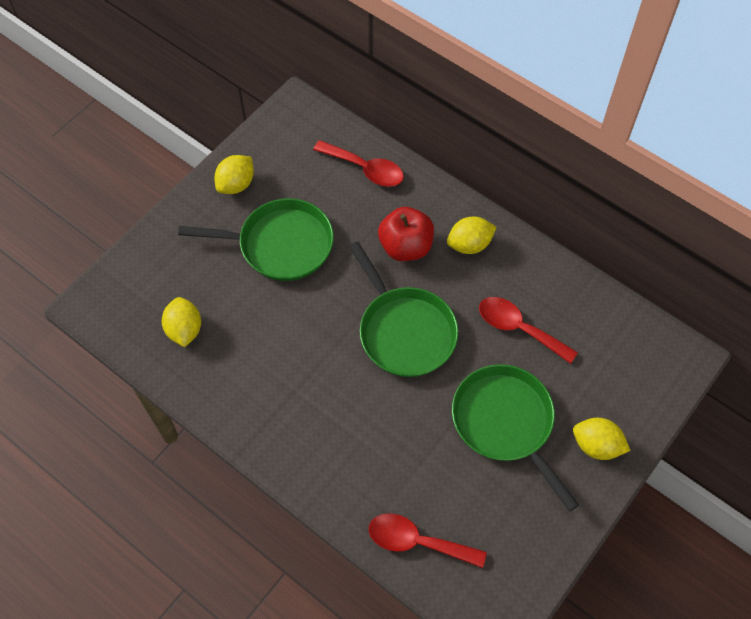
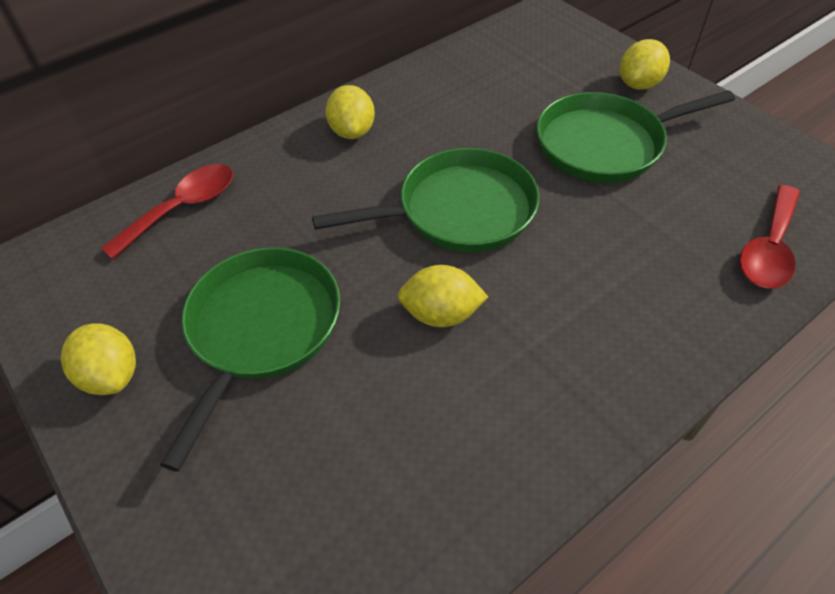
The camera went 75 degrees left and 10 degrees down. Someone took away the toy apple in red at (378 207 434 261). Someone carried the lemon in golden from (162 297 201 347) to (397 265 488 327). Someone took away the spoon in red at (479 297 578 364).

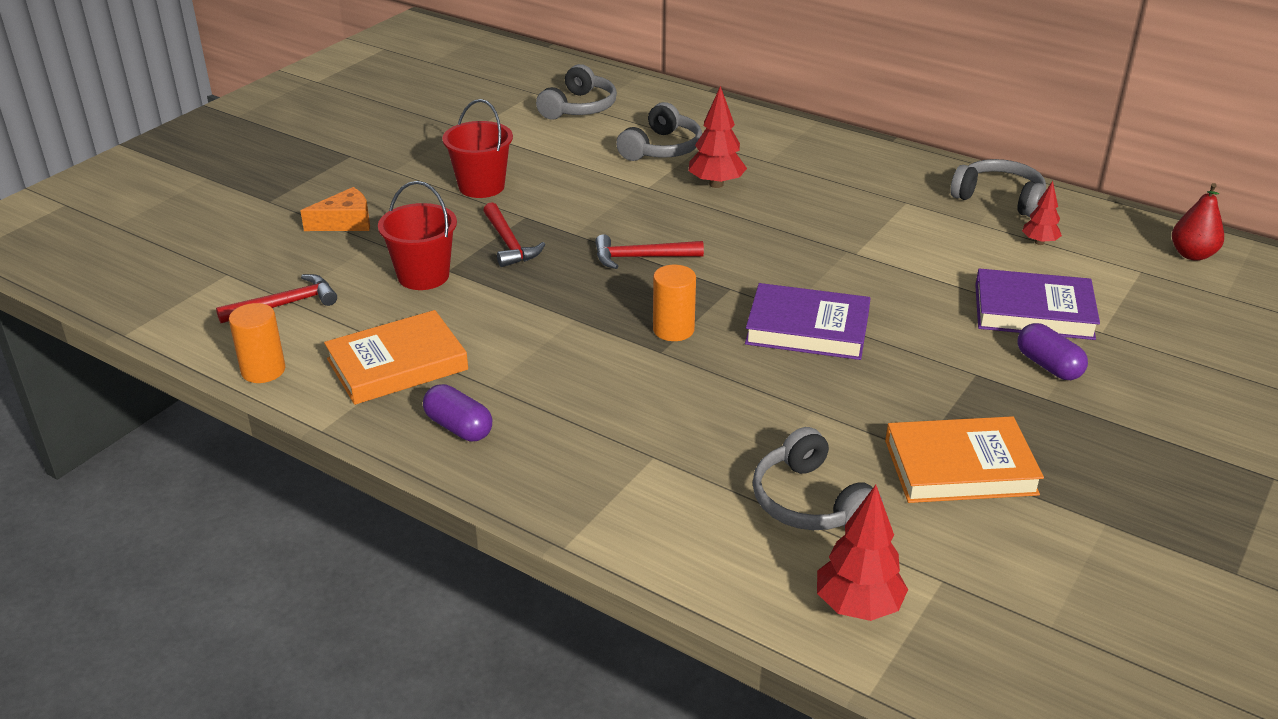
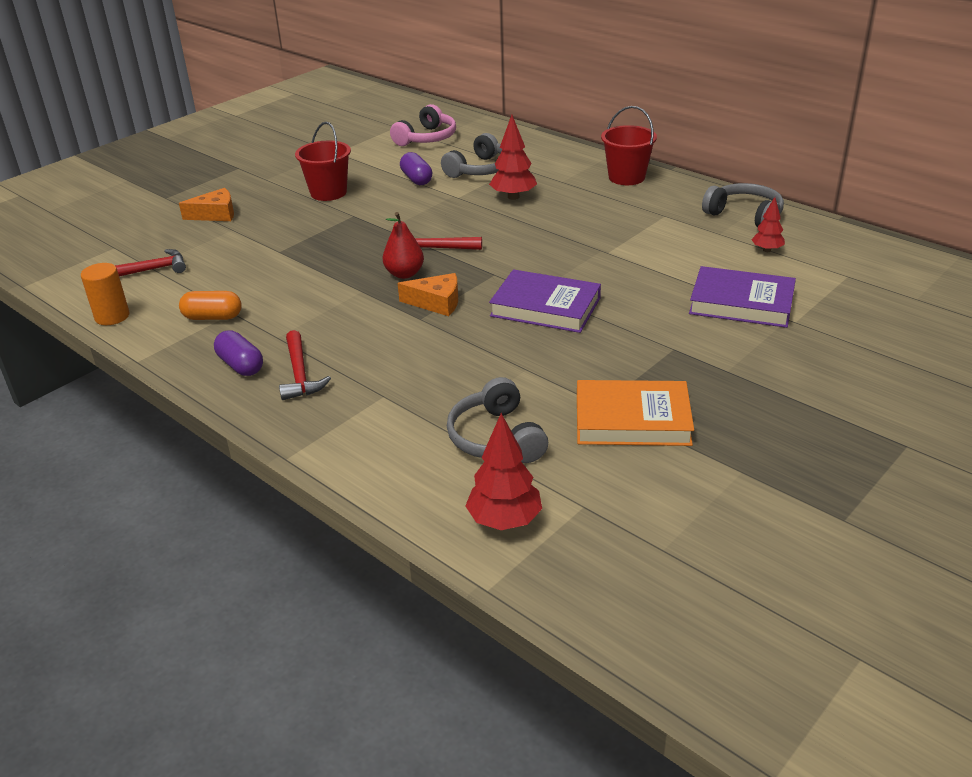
The camera went 10 degrees right and 0 degrees up. Someone repainted the over-ear headphones in gray at (536 64 617 120), which became the over-ear headphones in rose-pink at (390 104 456 146). Someone carried the sand bucket in red from (378 181 457 290) to (601 106 657 185). Someone carried the pear in red from (1172 183 1224 261) to (383 212 424 279). Someone carried the hammer in red from (483 202 545 267) to (279 330 331 400). Someone swapped the solid cylinder in orange at (653 265 696 341) for the piece of cheese in orange at (398 273 458 316). Someone swapped the hardcover in orange at (324 310 468 405) for the capsule in orange at (179 291 242 320). Someone carried the capsule in royal purple from (1018 323 1088 380) to (400 152 432 185).

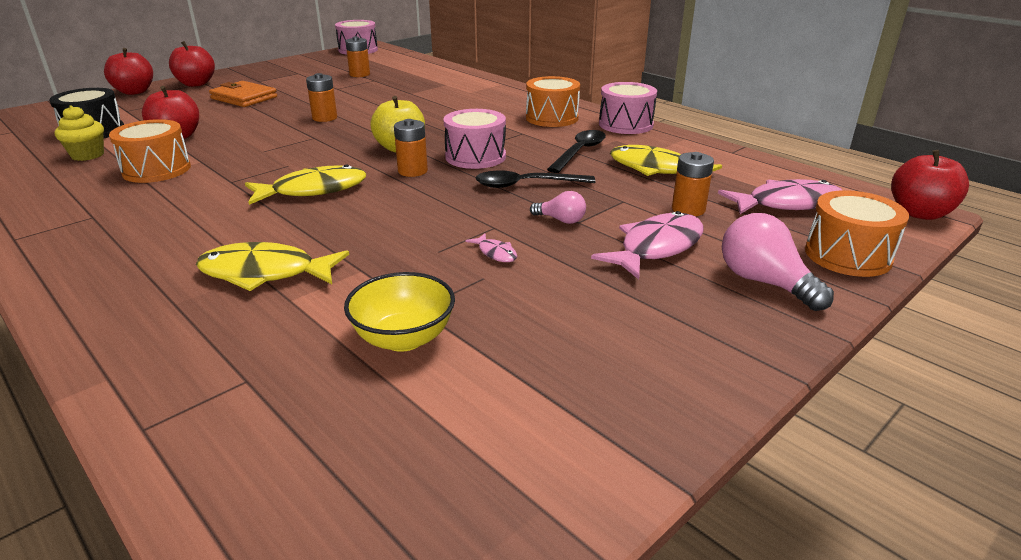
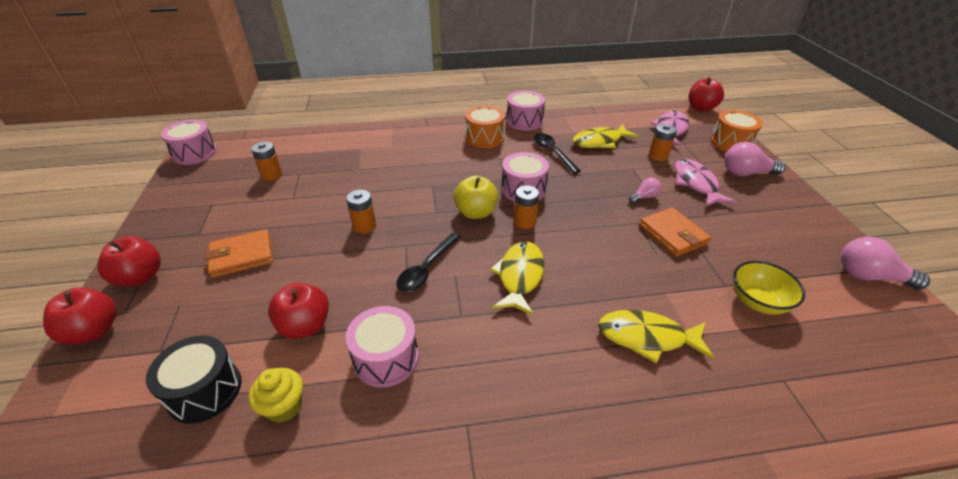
The camera went 55 degrees left and 10 degrees up. Someone repainted the snare drum in orange at (109 119 191 183), which became the snare drum in rose-pink at (345 306 419 387). Someone carried the spoon in ebony from (475 171 595 188) to (396 233 461 292). Someone swapped the fish in rose-pink at (466 233 517 262) for the wallet in orange at (639 207 711 257). Someone rotated the fish in golden at (196 242 349 291) by 60 degrees clockwise. Someone put down the lightbulb in rose-pink at (841 237 930 290).

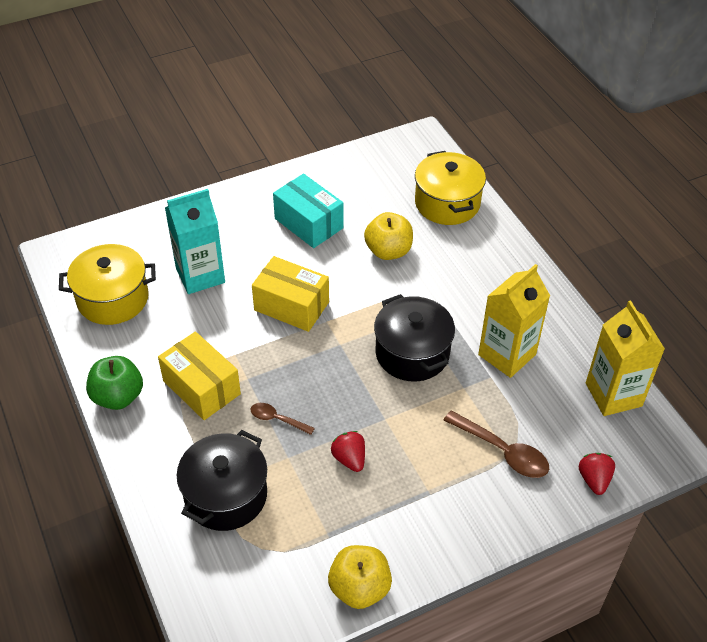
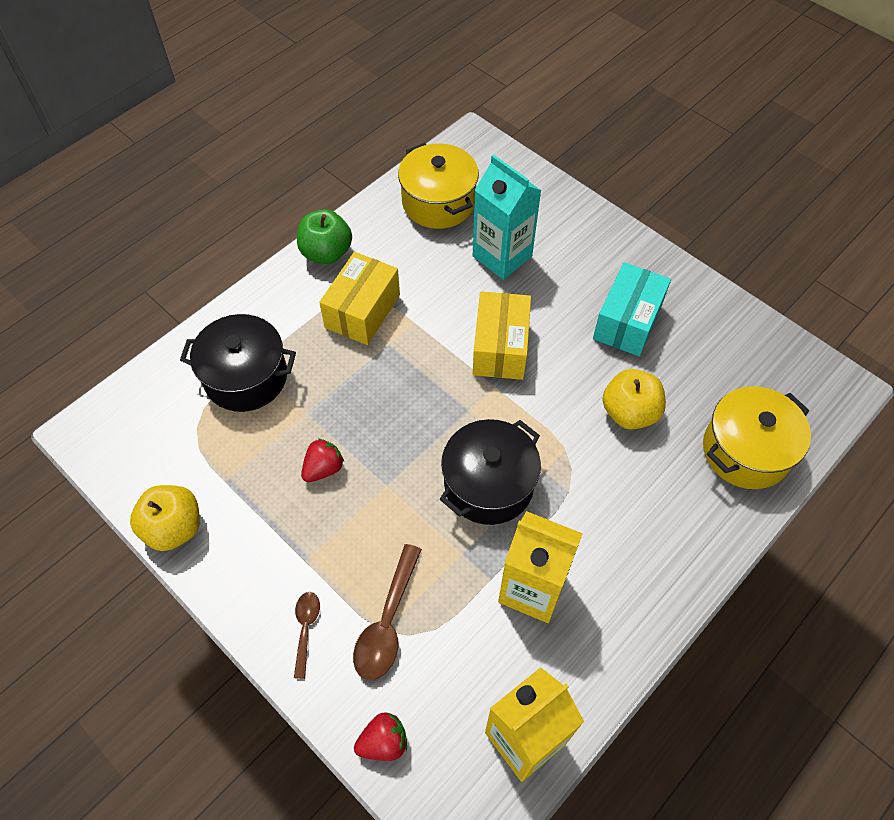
The camera went 70 degrees right and 10 degrees up. Someone carried the spoon in dark brown from (250 403 315 435) to (294 592 320 679).

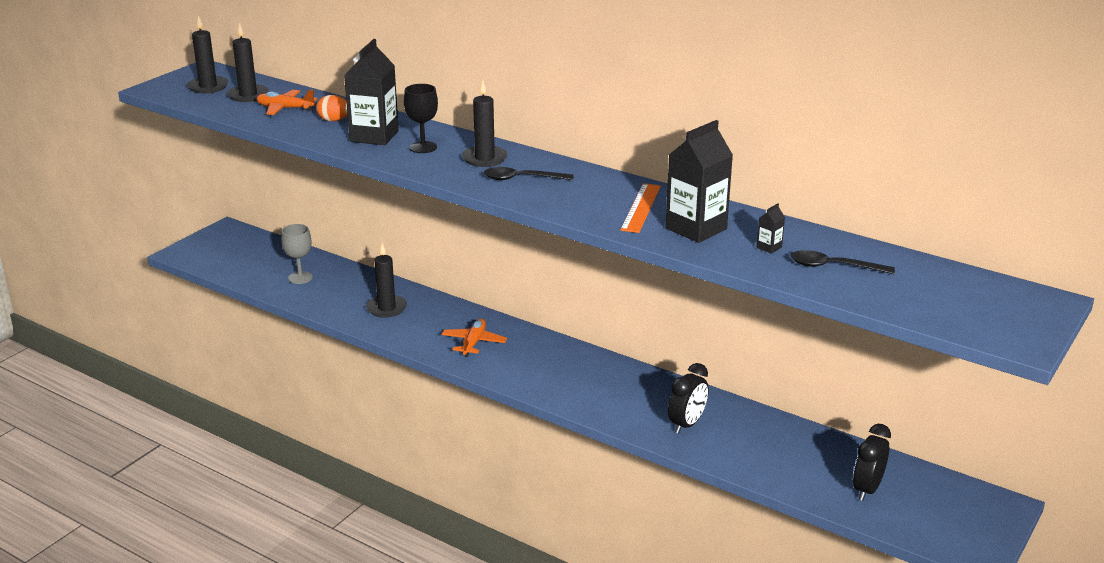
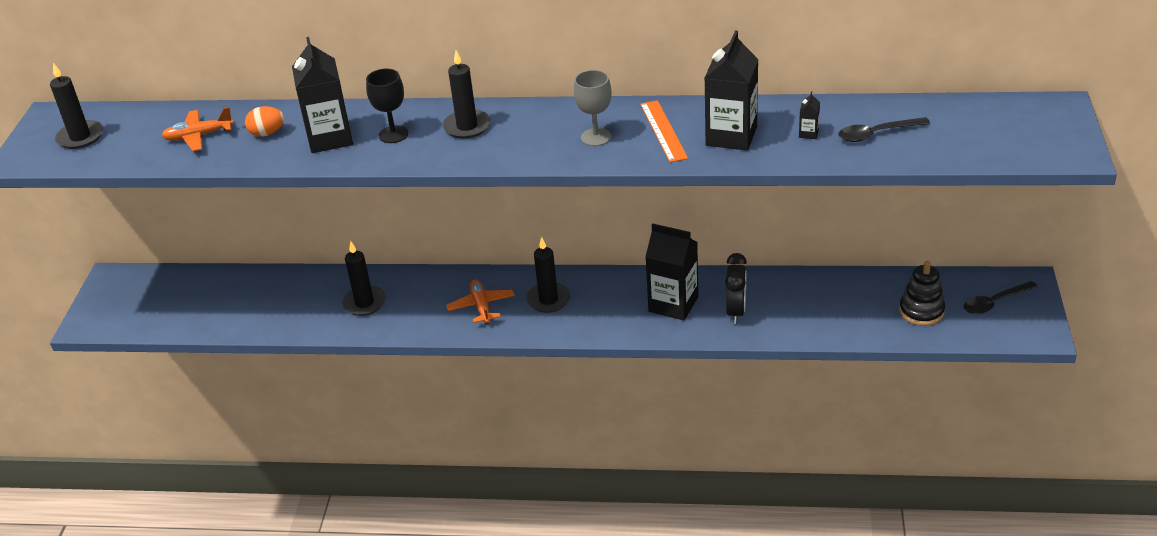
The camera went 25 degrees left and 10 degrees up. Someone carried the pillar candle in ebony from (227 23 269 102) to (526 237 570 313). Someone carried the spoon in ebony from (484 167 574 180) to (964 281 1038 314). Someone carried the chalice in gray from (281 224 313 284) to (574 70 612 146). Someone swapped the alarm clock in ebony at (853 424 891 501) for the ring stacker in ebony at (899 261 945 326). Someone put down the juice carton in ebony at (645 224 698 321).

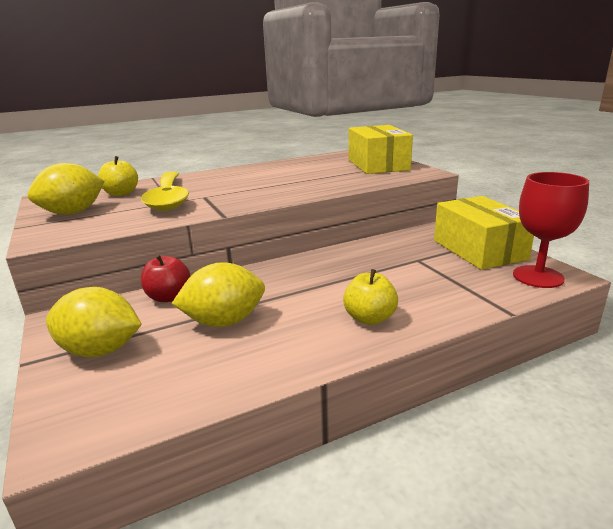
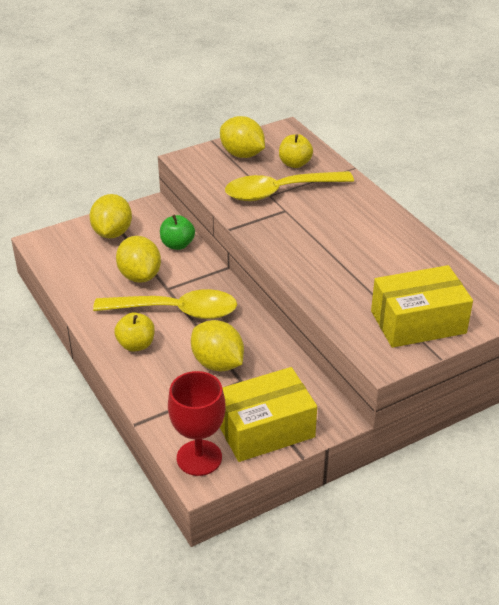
The camera went 85 degrees right and 15 degrees up. Someone repainted the toy apple in red at (141 254 190 302), which became the toy apple in leaf-green at (160 215 195 250). Someone put down the spoon in golden at (93 289 237 319). Someone put down the lemon in golden at (191 320 244 372).

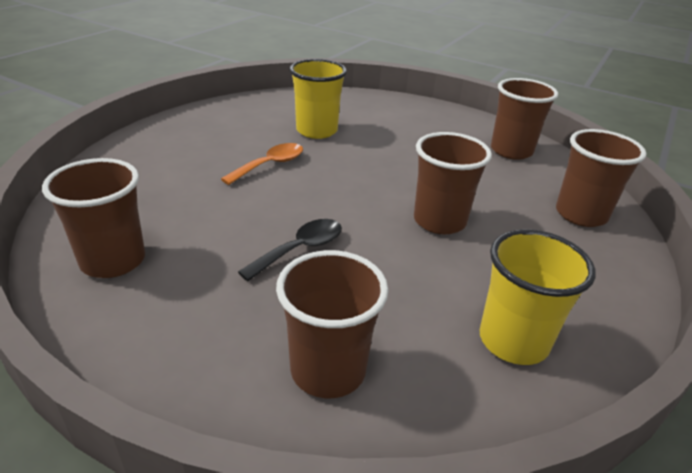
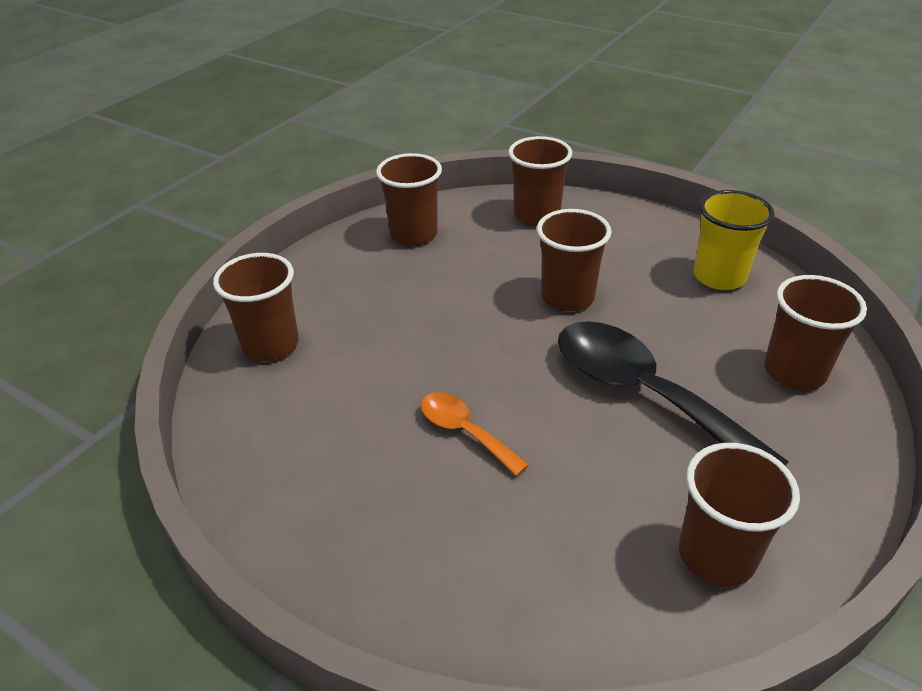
The camera went 85 degrees left and 5 degrees up. Someone took away the tumbler in golden at (289 59 347 139). Someone scaled the spoon in ebony at (238 219 342 281) by 1.99. Someone put down the tumbler in dark brown at (213 253 299 361).

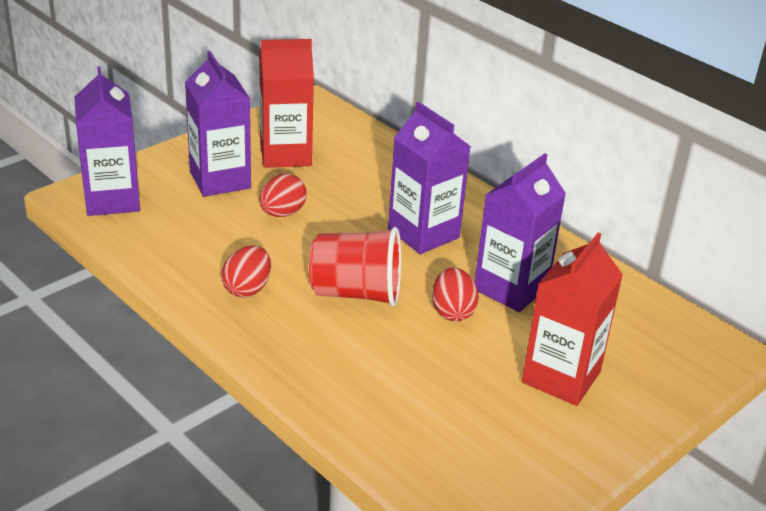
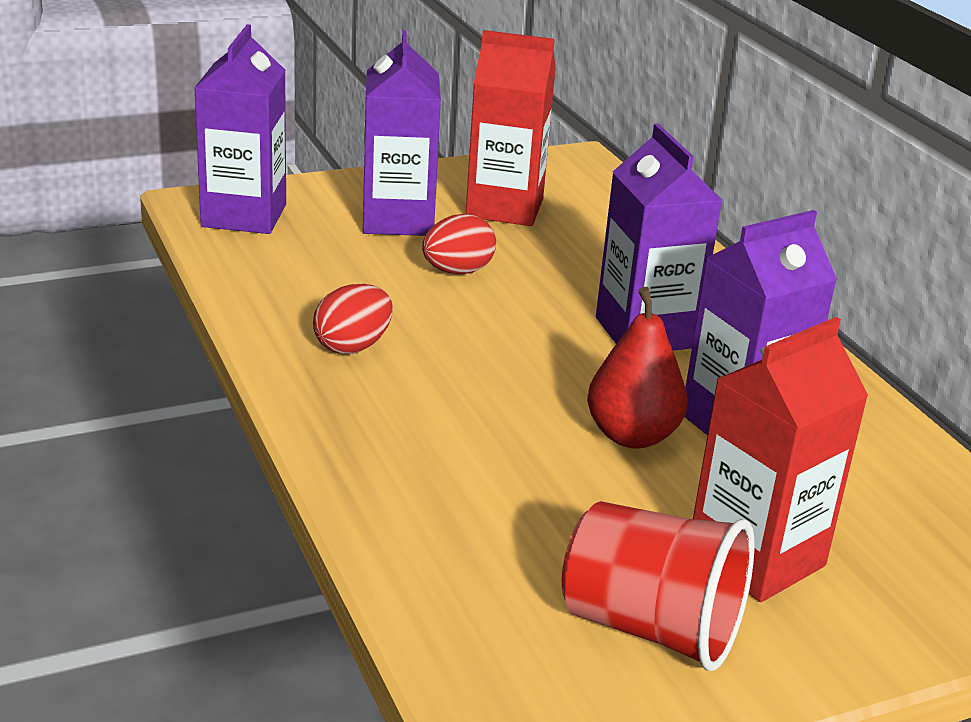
The camera went 20 degrees right and 5 degrees down. Someone carried the tumbler in red from (309 227 401 306) to (562 501 754 671). Someone swapped the egg shape in red at (432 267 479 321) for the pear in red at (587 287 688 449).

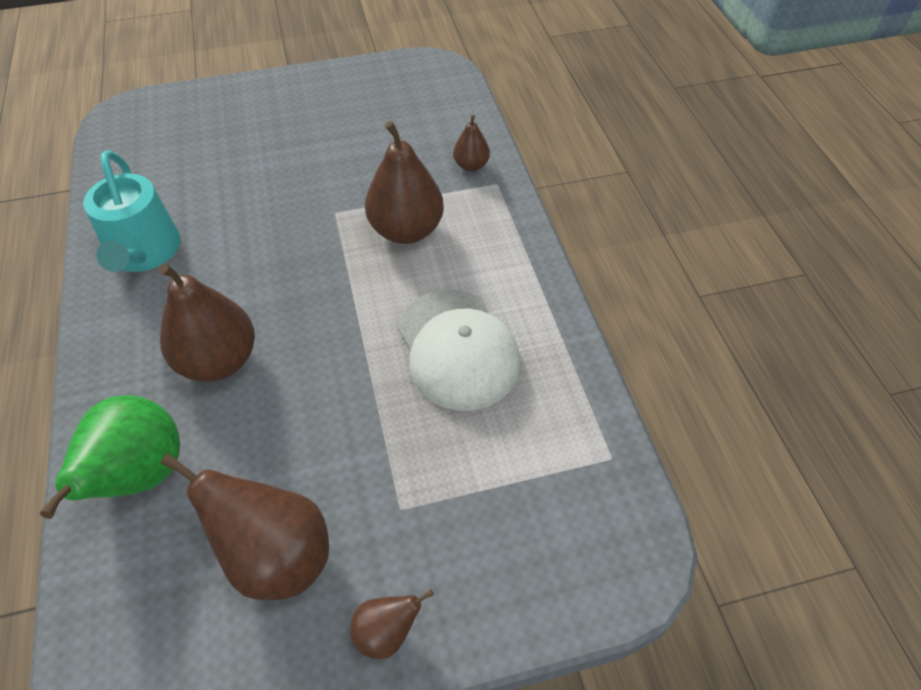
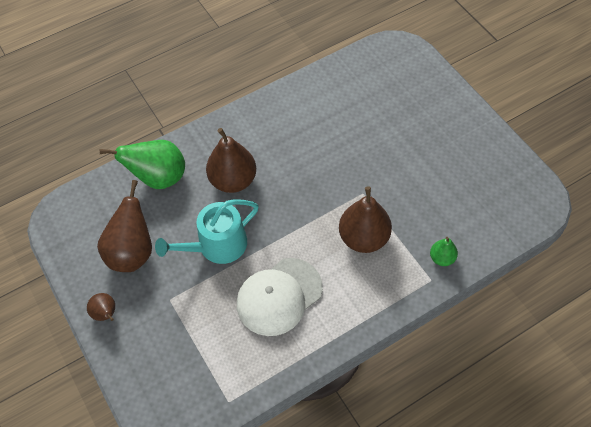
The camera went 75 degrees right and 5 degrees up. Someone repainted the pear in dark brown at (453 115 490 171), which became the pear in leaf-green at (430 237 458 266). Someone carried the watering pot in turquoise from (83 150 181 272) to (155 199 259 264).

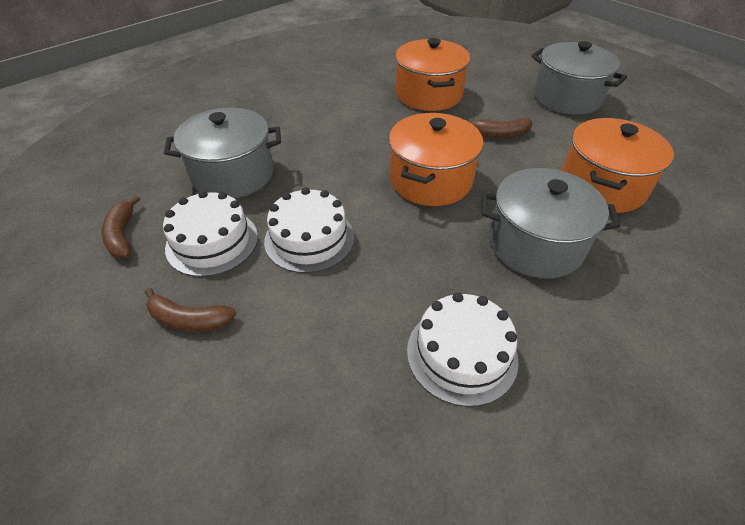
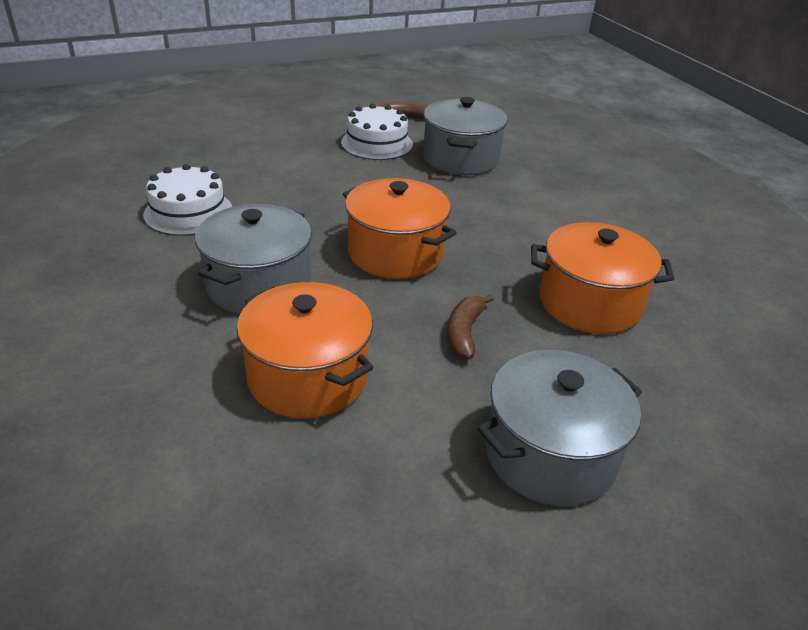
The camera went 105 degrees right and 10 degrees down. Someone took away the layer cake in pure white at (264 187 354 273). Someone took away the banana in dark brown at (145 288 237 332).

